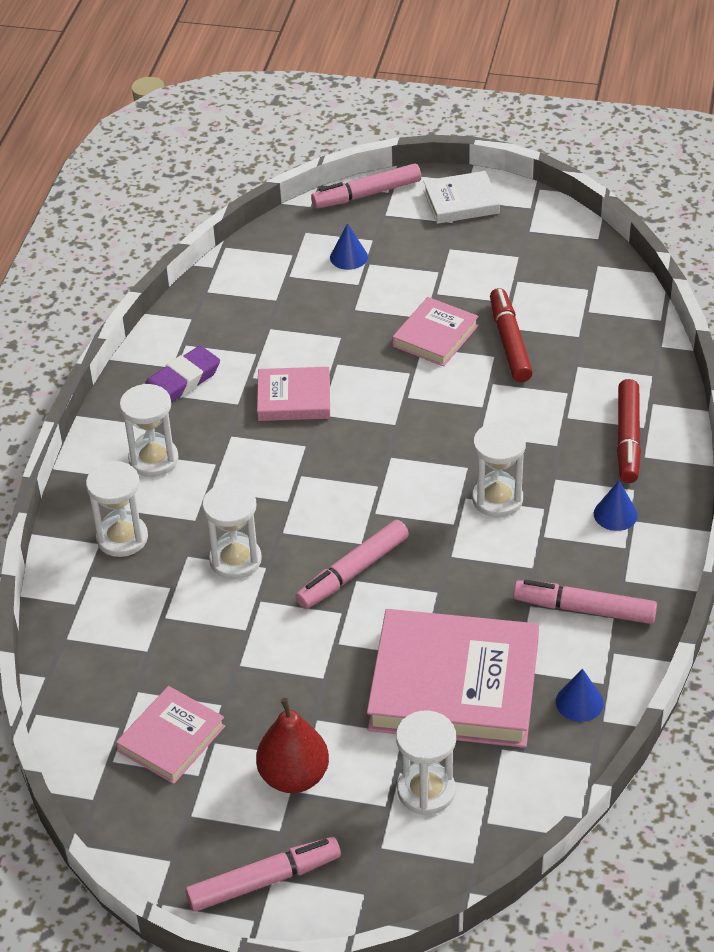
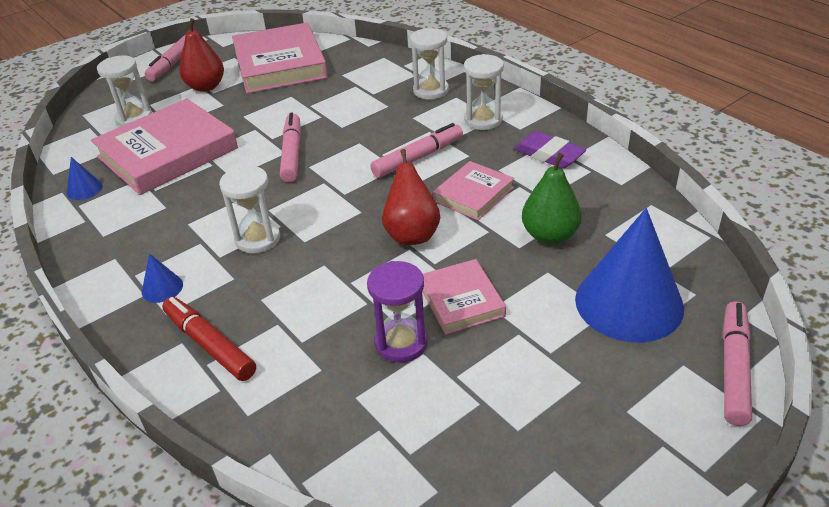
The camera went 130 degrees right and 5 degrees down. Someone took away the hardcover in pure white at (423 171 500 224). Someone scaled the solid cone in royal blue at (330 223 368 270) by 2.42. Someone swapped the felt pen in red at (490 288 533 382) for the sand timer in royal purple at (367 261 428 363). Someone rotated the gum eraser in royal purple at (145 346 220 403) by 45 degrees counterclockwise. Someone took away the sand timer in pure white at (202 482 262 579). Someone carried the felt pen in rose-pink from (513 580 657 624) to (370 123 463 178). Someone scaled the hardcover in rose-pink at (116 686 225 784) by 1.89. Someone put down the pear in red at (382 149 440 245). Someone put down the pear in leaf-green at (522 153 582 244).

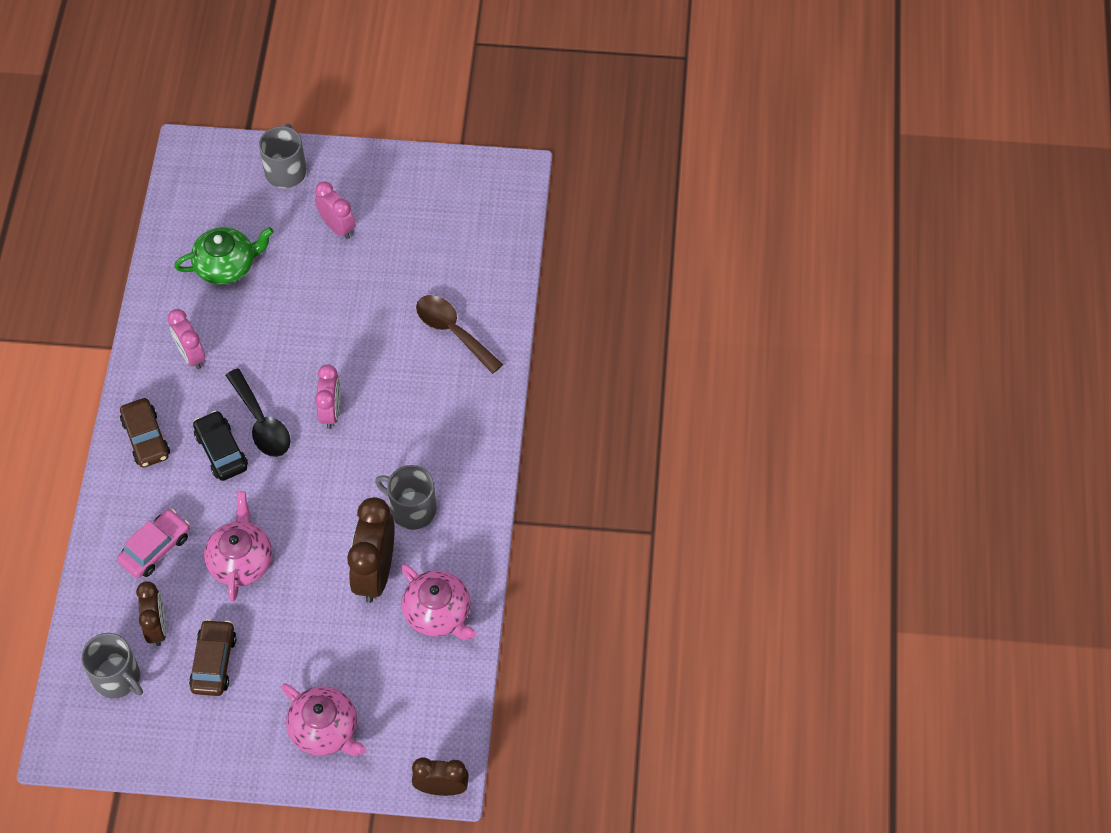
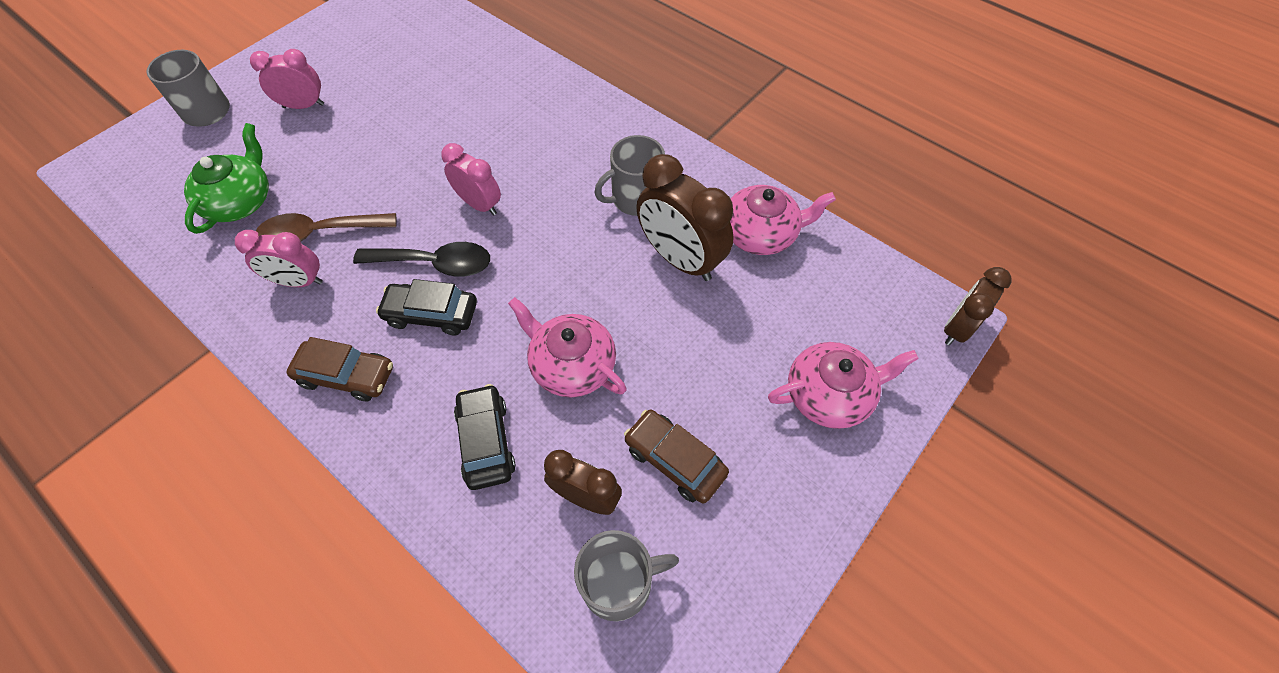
The camera went 55 degrees left and 0 degrees up. Someone carried the spoon in dark brown from (416 295 503 374) to (256 213 396 241). Someone repainted the toy car in rose-pink at (117 509 190 578), which became the toy car in ebony at (454 384 516 490).

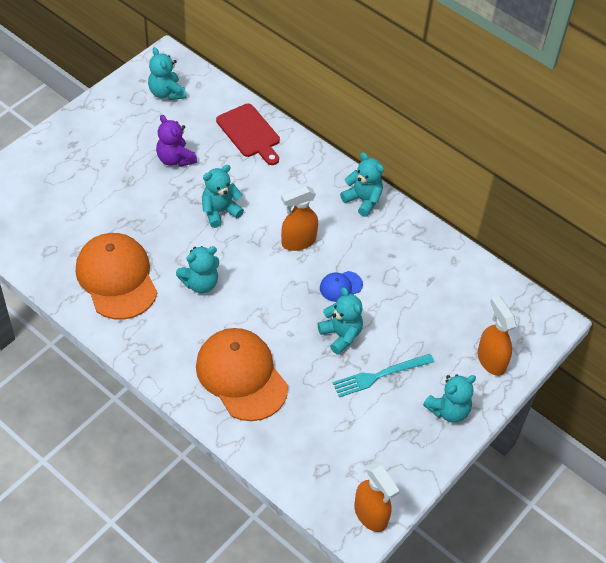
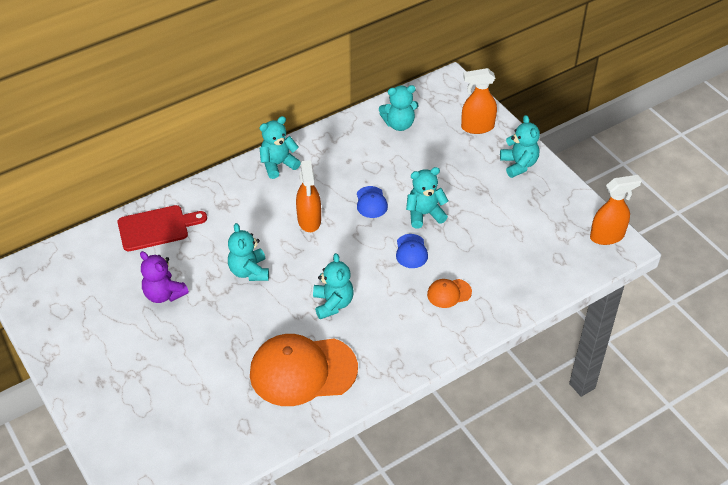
The camera went 70 degrees left and 5 degrees down. Someone carried the teddy bear in turquoise from (148 47 186 100) to (379 85 419 131). Someone rotated the teddy bear in royal purple at (156 115 197 167) by 60 degrees clockwise. Someone scaled the baseball cap in orange at (196 328 288 421) by 0.44. Someone took away the table fork in turquoise at (333 354 434 397). Someone put down the baseball cap in royal blue at (396 234 428 268).

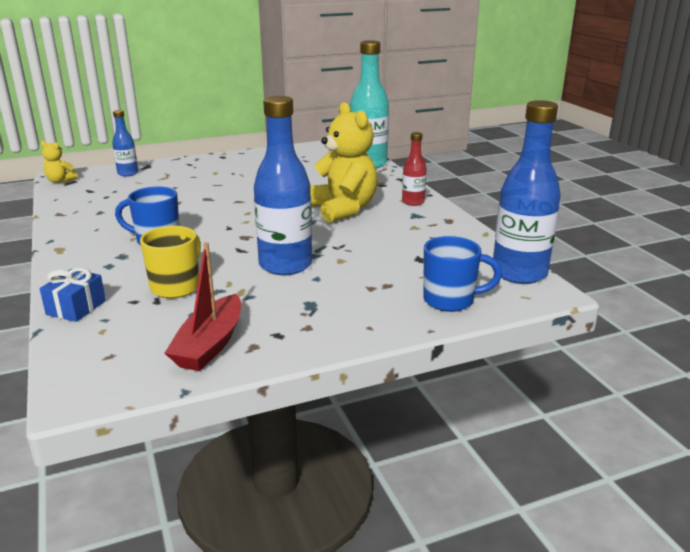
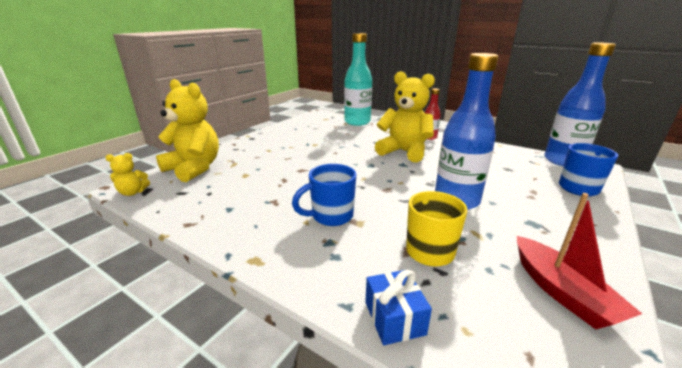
The camera went 35 degrees left and 0 degrees up. Someone swapped the drink bottle in royal blue at (112 110 138 177) for the teddy bear in golden at (156 79 219 182).

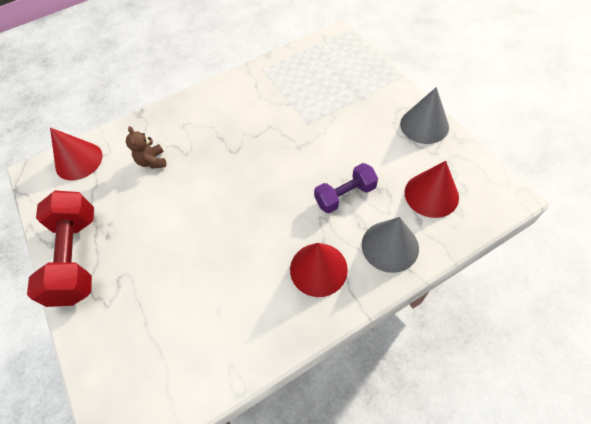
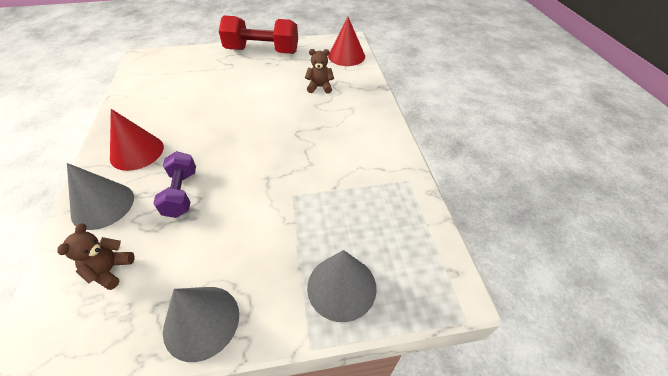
The camera went 105 degrees right and 10 degrees down. Someone swapped the solid cone in red at (405 161 459 218) for the teddy bear in dark brown at (57 223 134 290). Someone put down the solid cone in gray at (307 250 377 322).

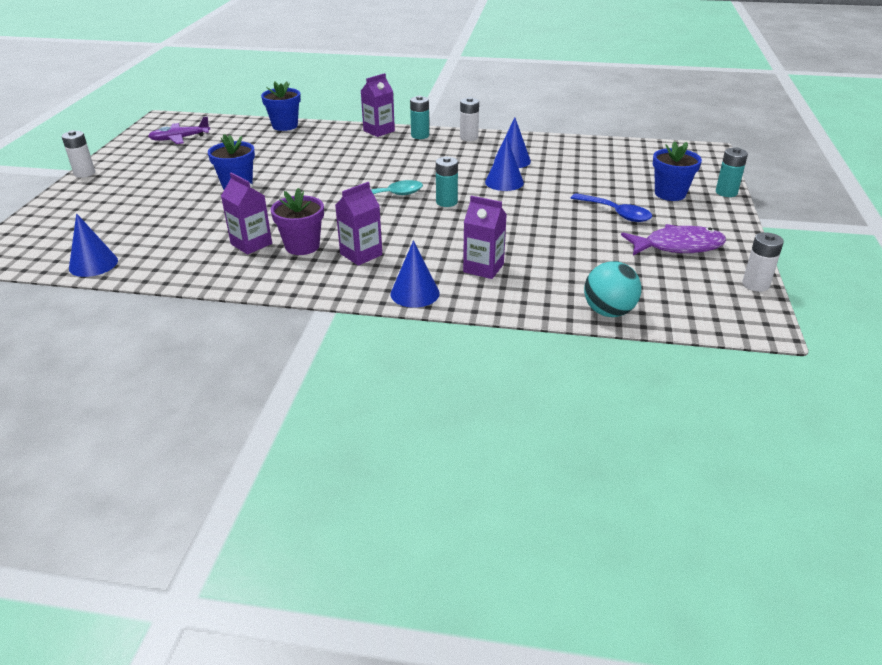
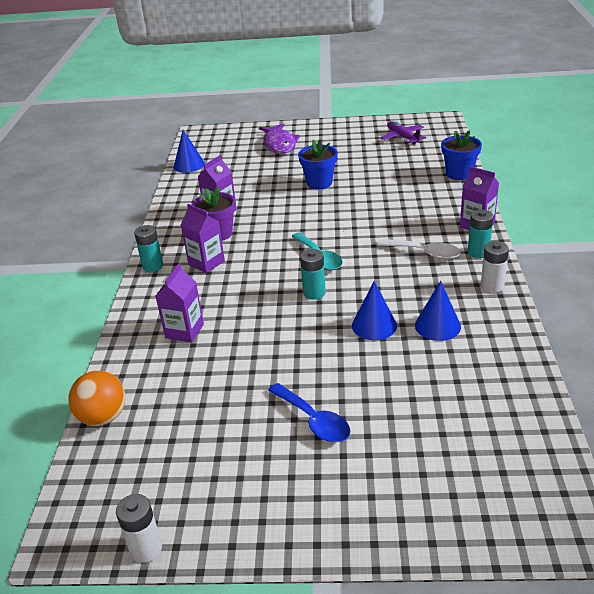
The camera went 85 degrees right and 0 degrees up. Someone took away the battery in pure white at (62 130 95 178). Someone took away the plant pot in royal blue at (653 141 702 201). Someone carried the battery in turquoise from (716 147 748 197) to (134 225 163 272). Someone rotated the spoon in royal blue at (571 193 652 222) by 75 degrees counterclockwise. Someone carried the fish in royal purple from (621 224 726 255) to (259 123 300 154). Someone took away the solid cone in royal blue at (391 240 440 308). Someone repainted the ball in turquoise at (584 261 641 317), which became the ball in orange at (68 371 125 426). Someone put down the spoon in pure white at (377 239 461 260).

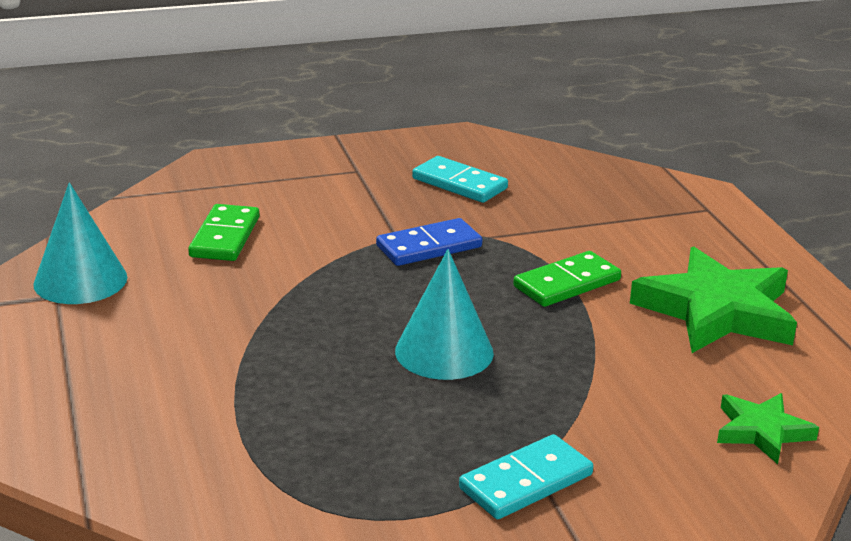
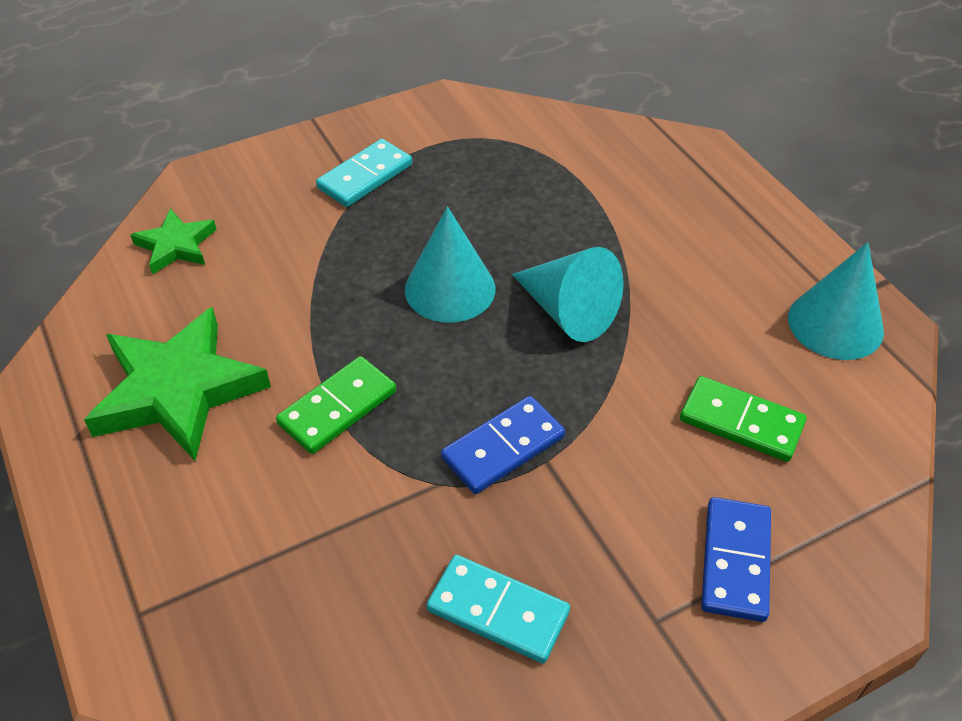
The camera went 170 degrees right and 20 degrees up. Someone rotated the domino in leaf-green at (188 204 259 261) by 60 degrees counterclockwise. Someone put down the solid cone in turquoise at (512 247 624 342). Someone put down the domino in royal blue at (701 497 771 622).

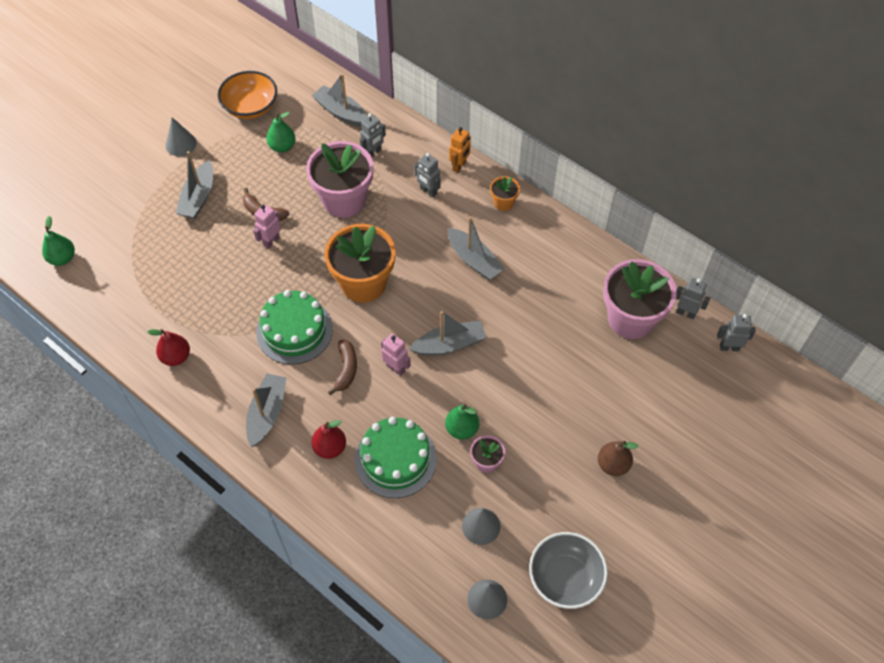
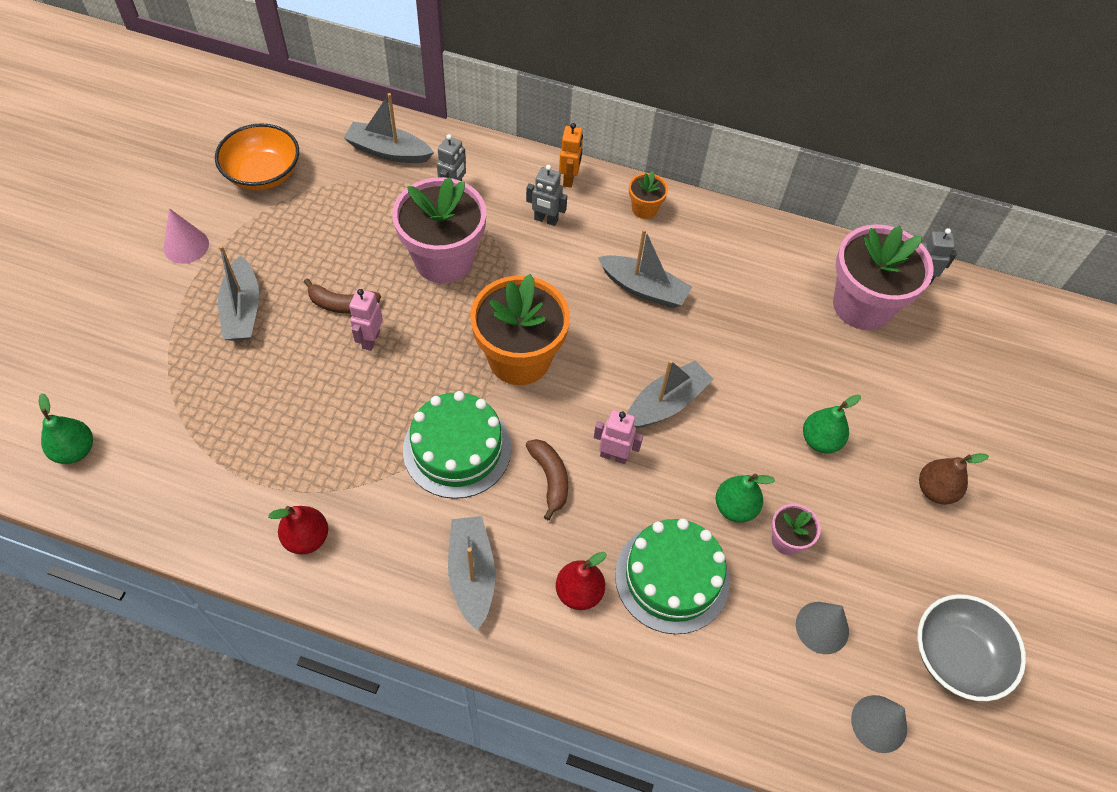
The camera went 25 degrees left and 0 degrees up. Someone carried the pear in leaf-green from (266 112 296 153) to (803 394 861 453). Someone repainted the solid cone in gray at (165 117 197 156), which became the solid cone in rose-pink at (164 208 209 264). Someone took away the robot figure in gray at (717 314 756 351).

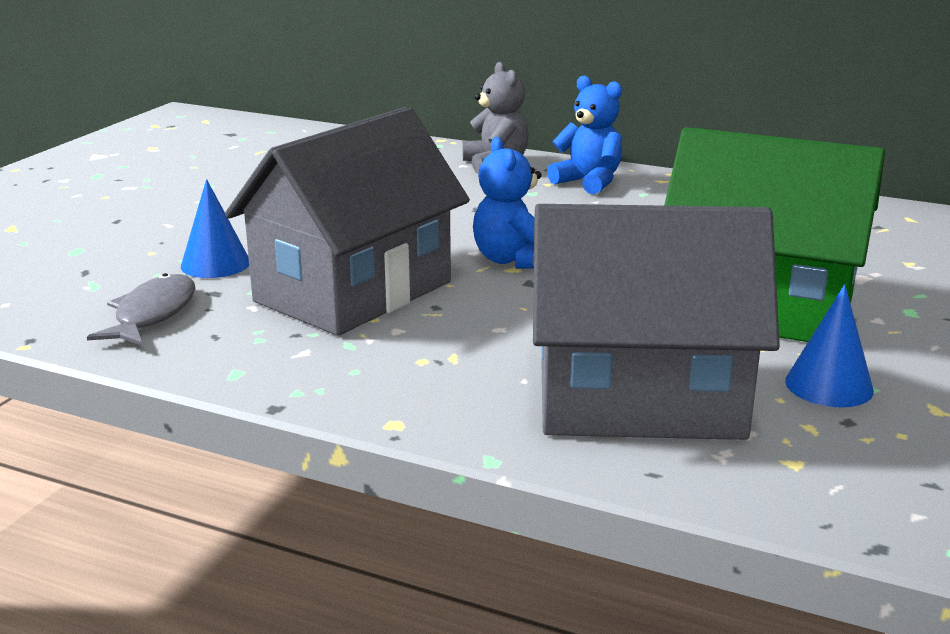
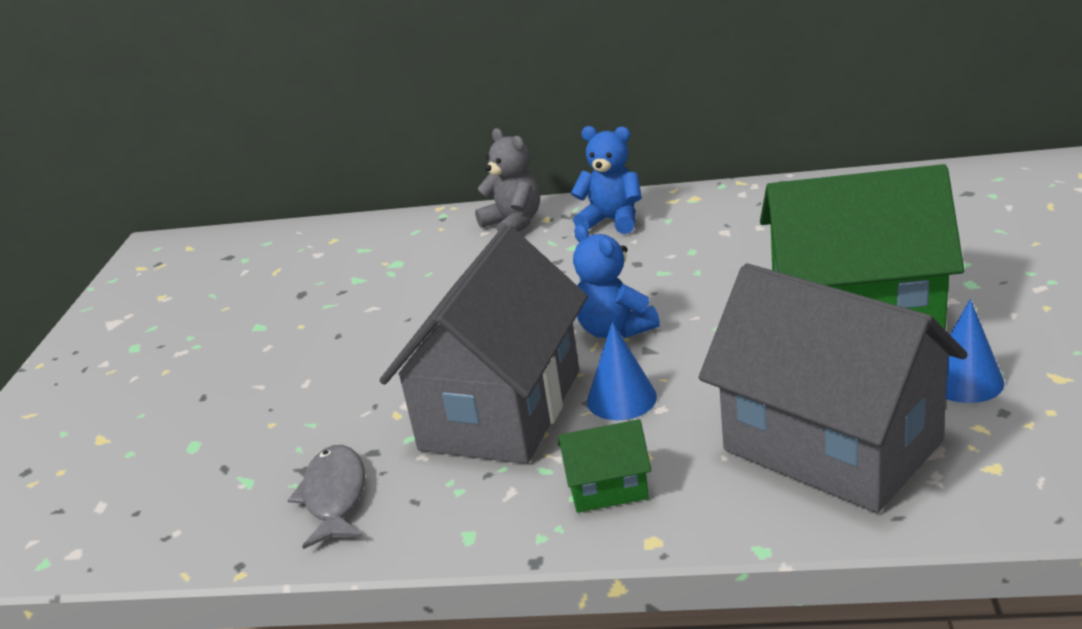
The camera went 15 degrees left and 5 degrees up. Someone carried the solid cone in royal blue from (181 179 249 278) to (587 321 657 420). Someone rotated the house in gray at (533 204 780 440) by 60 degrees clockwise. Someone put down the house in leaf-green at (558 419 651 513).

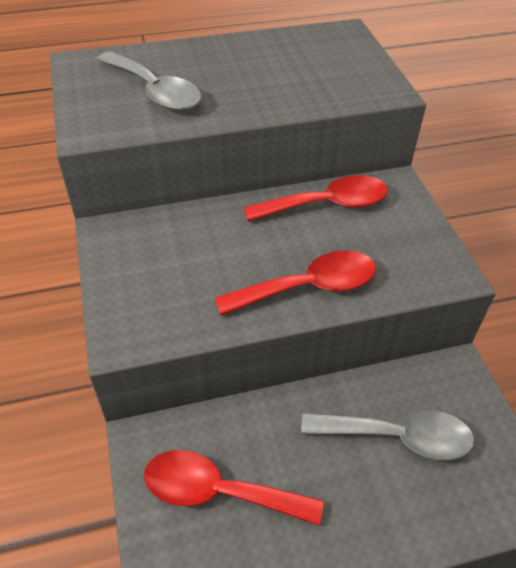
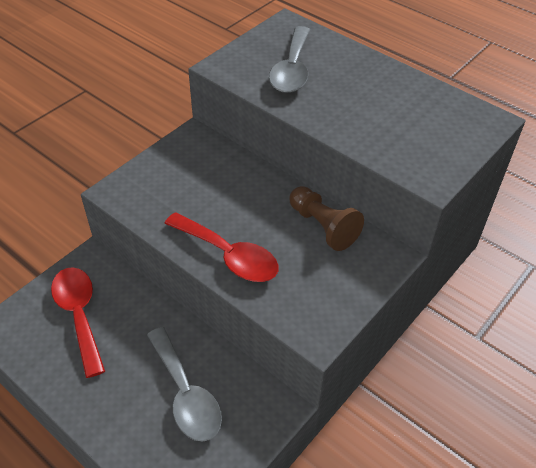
The camera went 55 degrees right and 0 degrees up. Someone swapped the spoon in red at (244 175 388 222) for the chess pawn in dark brown at (289 186 364 251).

